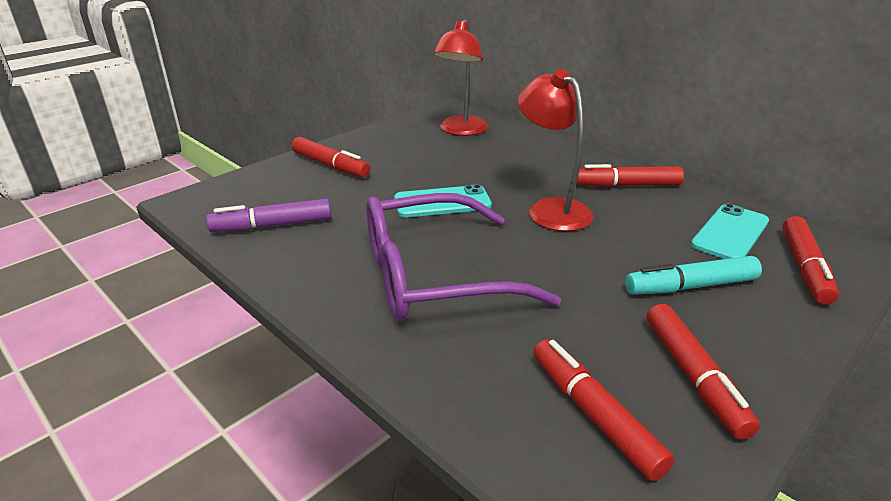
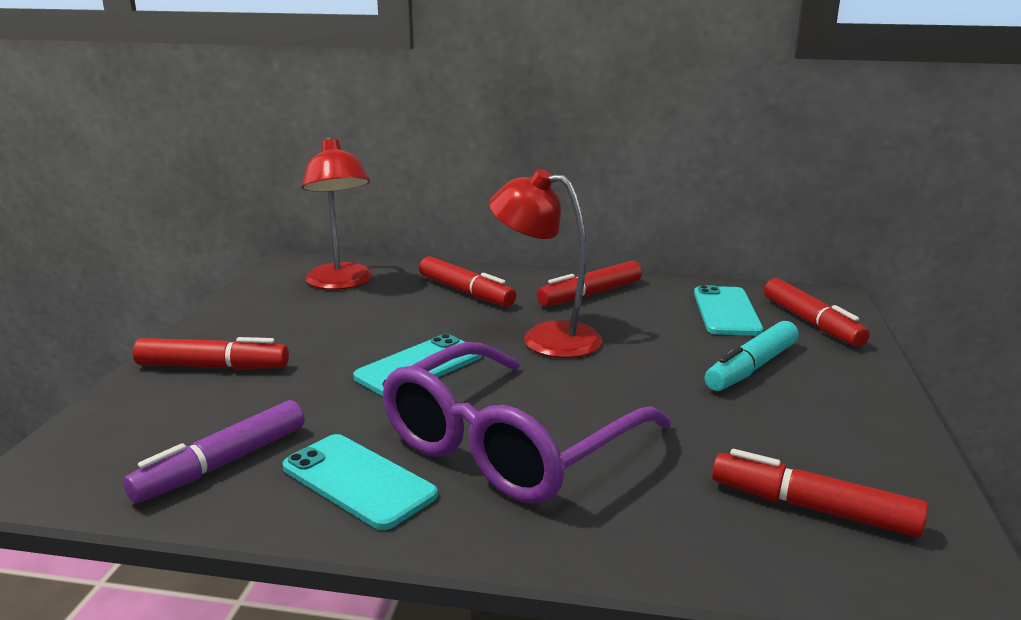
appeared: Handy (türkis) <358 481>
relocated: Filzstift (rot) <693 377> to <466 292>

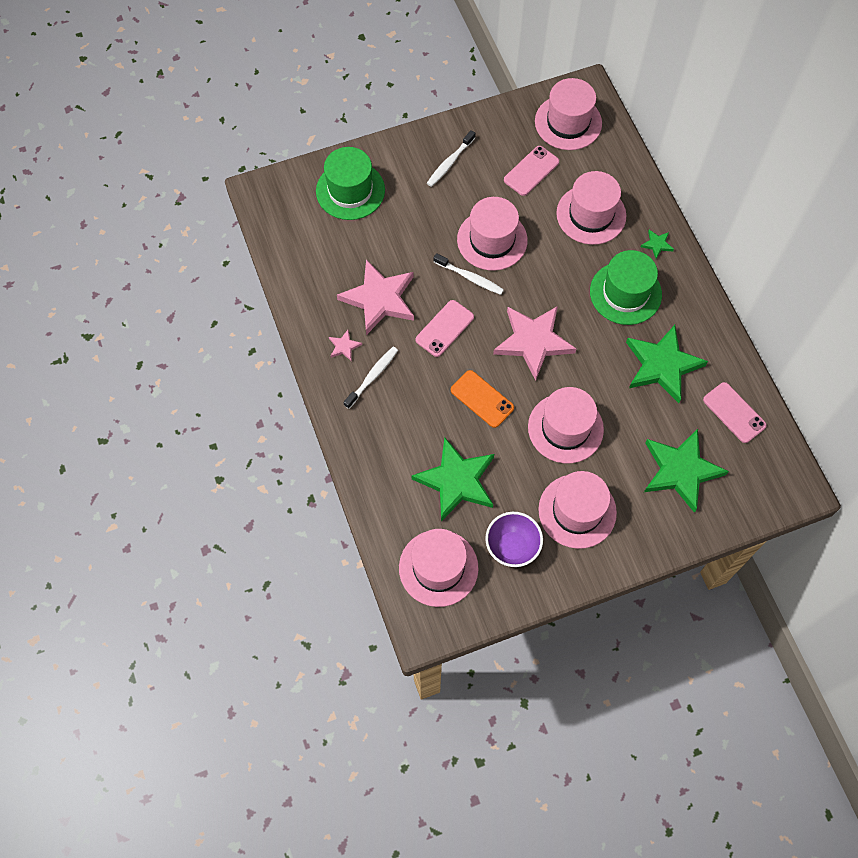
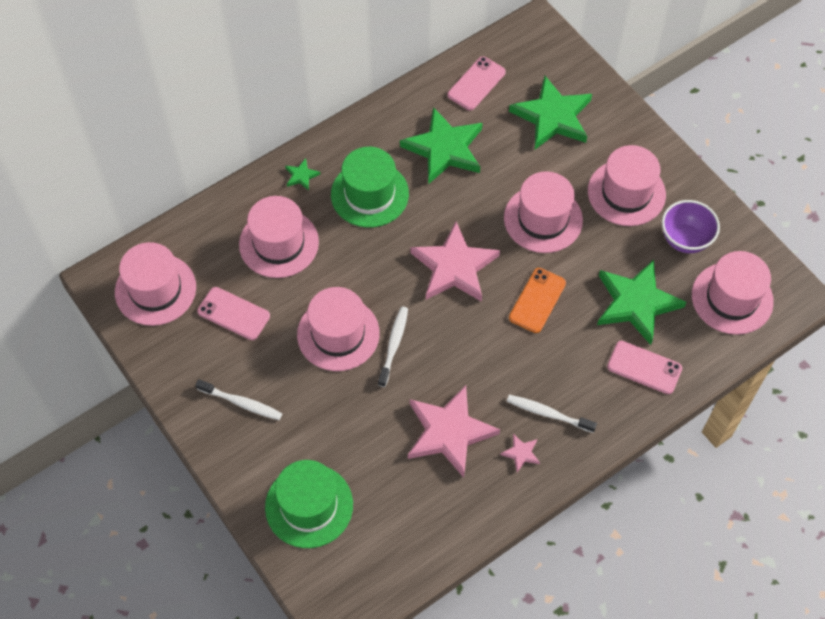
relocated: Handy (rosa) <444 328> to <644 367>

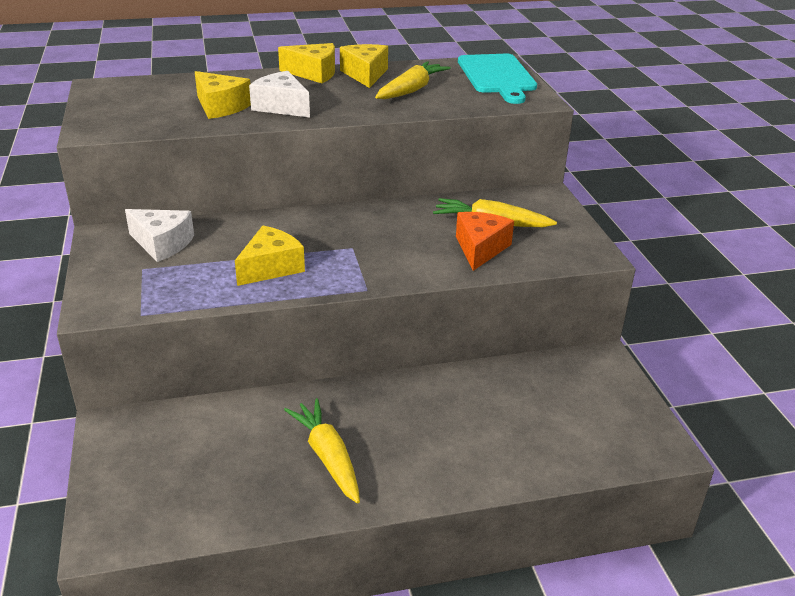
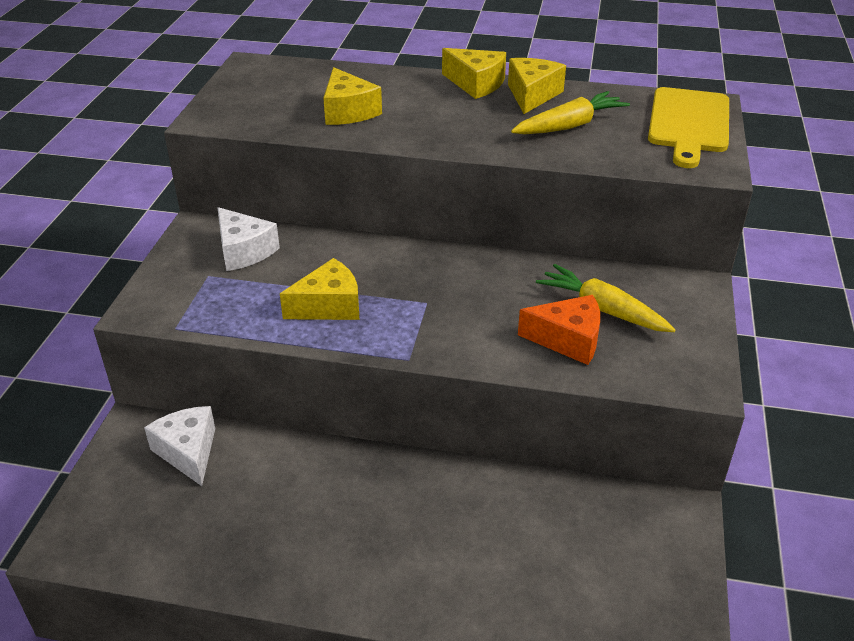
missing: Karotte (gelb) <328 457>
relocated: Käse (weiß) <281 107> to <188 452>
colour: Schneidebrett (türkis) <497 76> to Schneidebrett (gelb) <689 123>
spun: Käse (orange) <480 248> = <568 340> 60 degrees clockwise

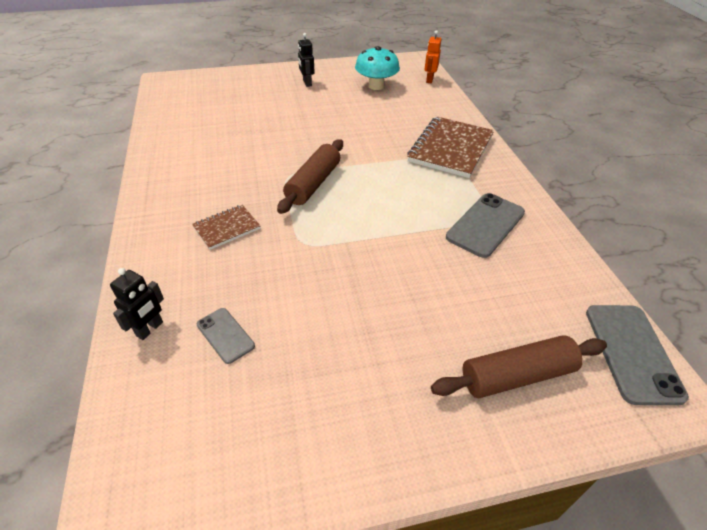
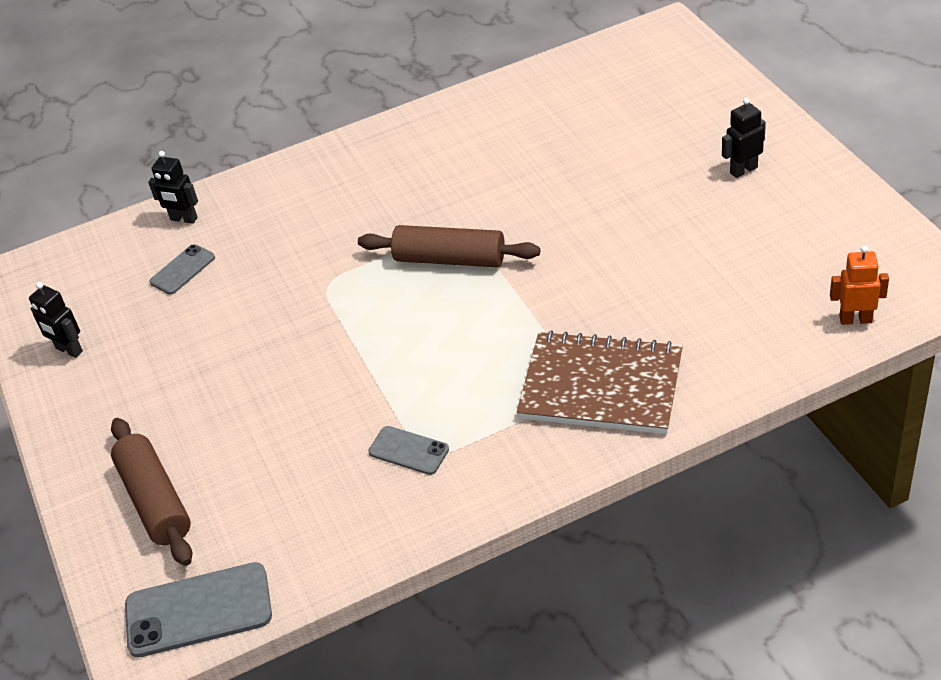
missing: Notizbuch (braun) <227 228>; Pilz (türkis) <376 86>
appeared: Roboter (schwarz) <69 350>
size: Handy (grau) <485 225> = <408 451> x0.57

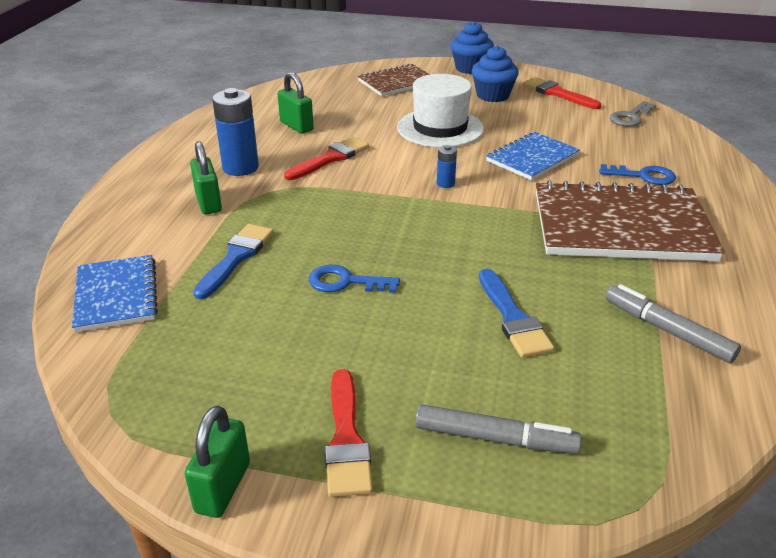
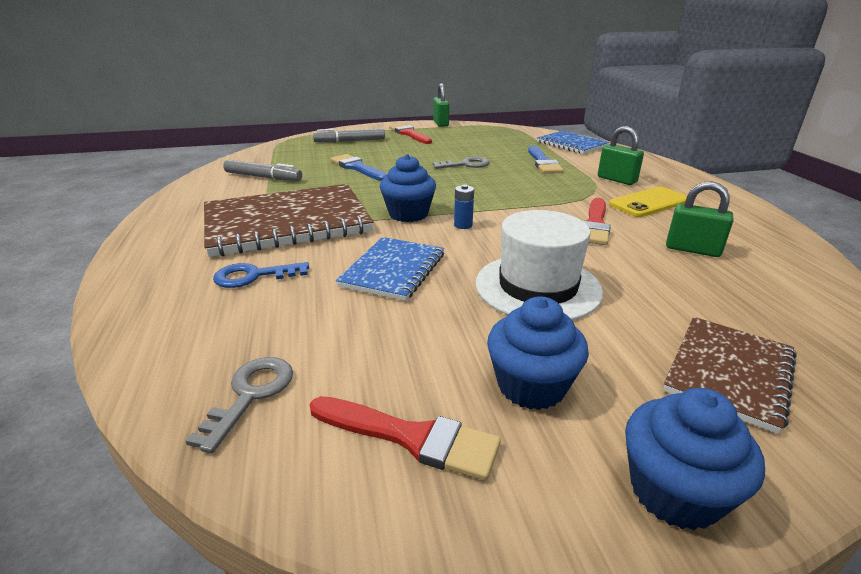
appeared: Muffin (blau) <408 214>
exchanged: Batterie (blau) <240 167> to Handy (gelb) <649 203>
colour: Schlüssel (blau) <345 282> to Schlüssel (grau) <466 164>

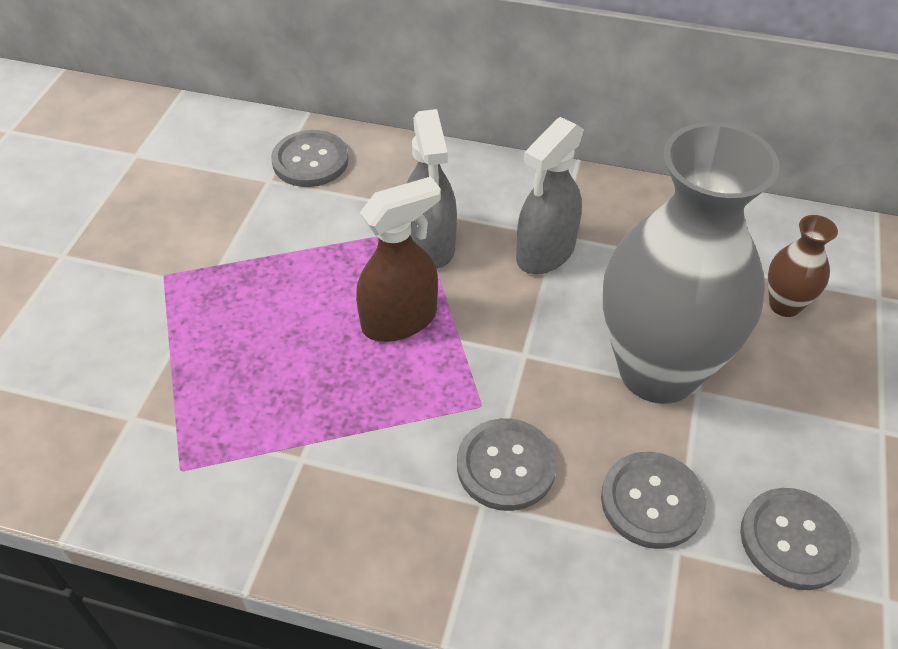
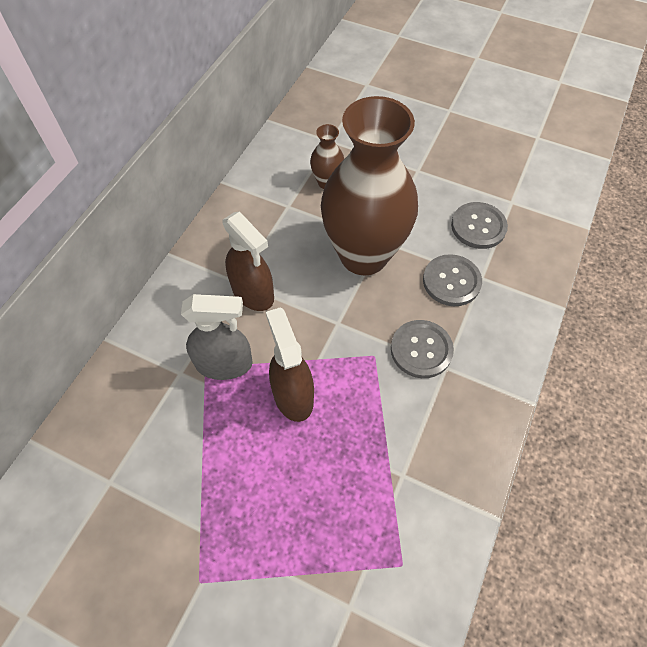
missing: Knopf (grau) <310 161>
colour: Sprühflasche (grau) <545 253> to Sprühflasche (braun) <253 293>; Vase (grau) <658 371> to Vase (braun) <363 255>

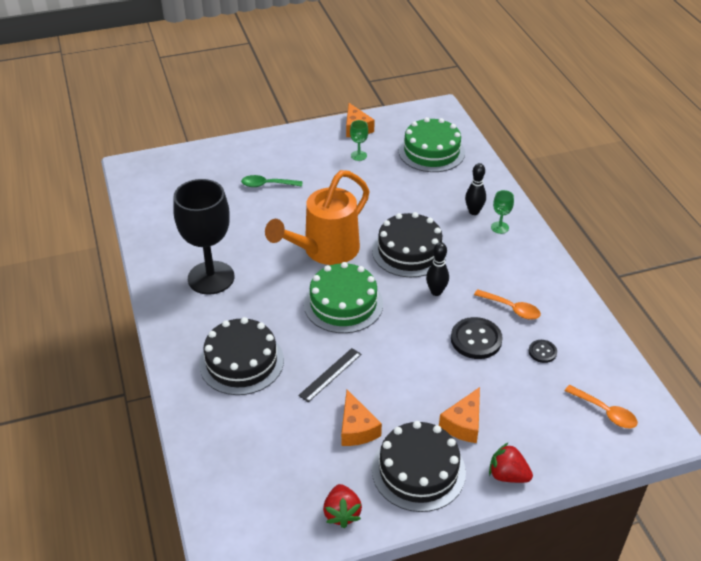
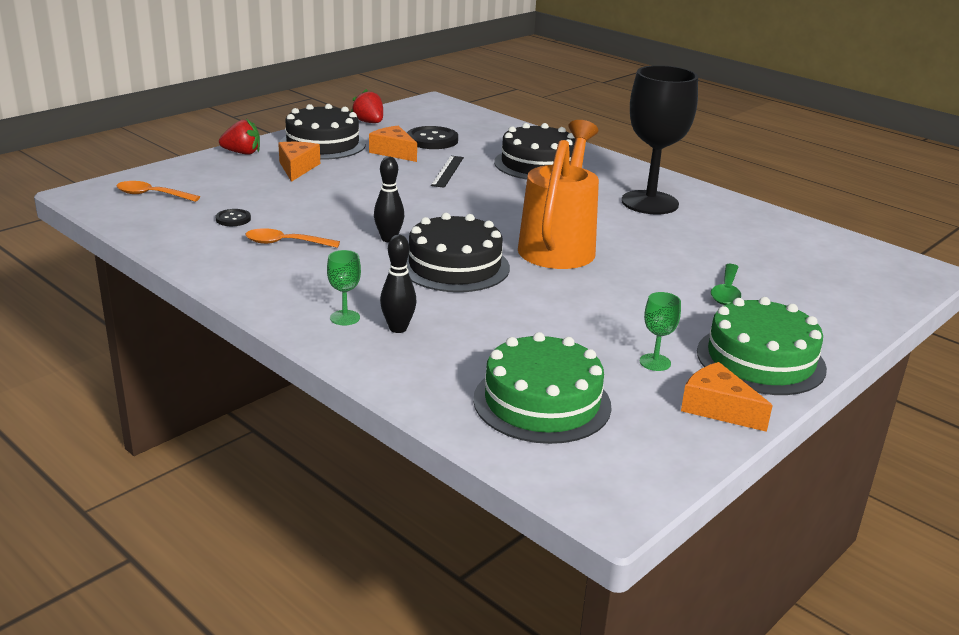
relocated: Knopf (schwarz) <476 339> to <432 140>; Kuchen (grün) <343 304> to <760 360>
spun: Löffel (grün) <267 185> = <726 291> 135 degrees clockwise

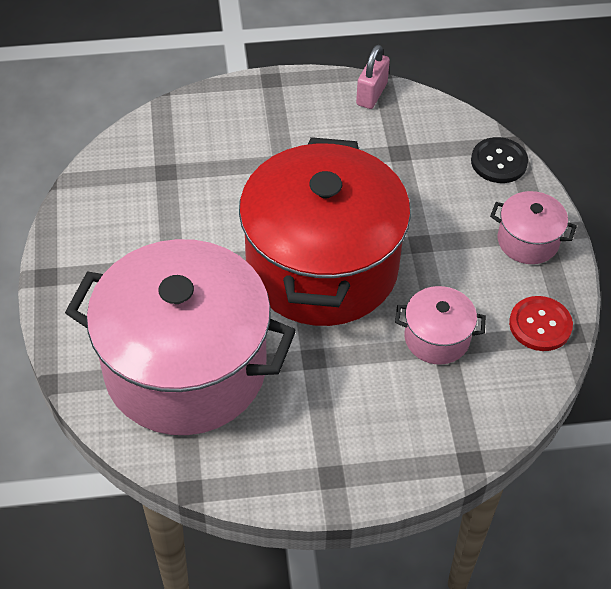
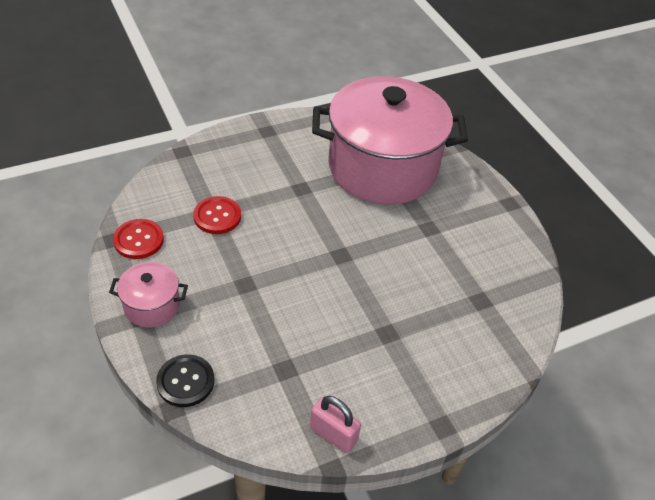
missing: Kochtopf (rot) <322 267>
exchanged: Kochtopf (rosa) <437 338> to Knopf (rot) <217 216>
spun: Vorhängeschloss (rosa) <371 94> = <333 434> 60 degrees counterclockwise

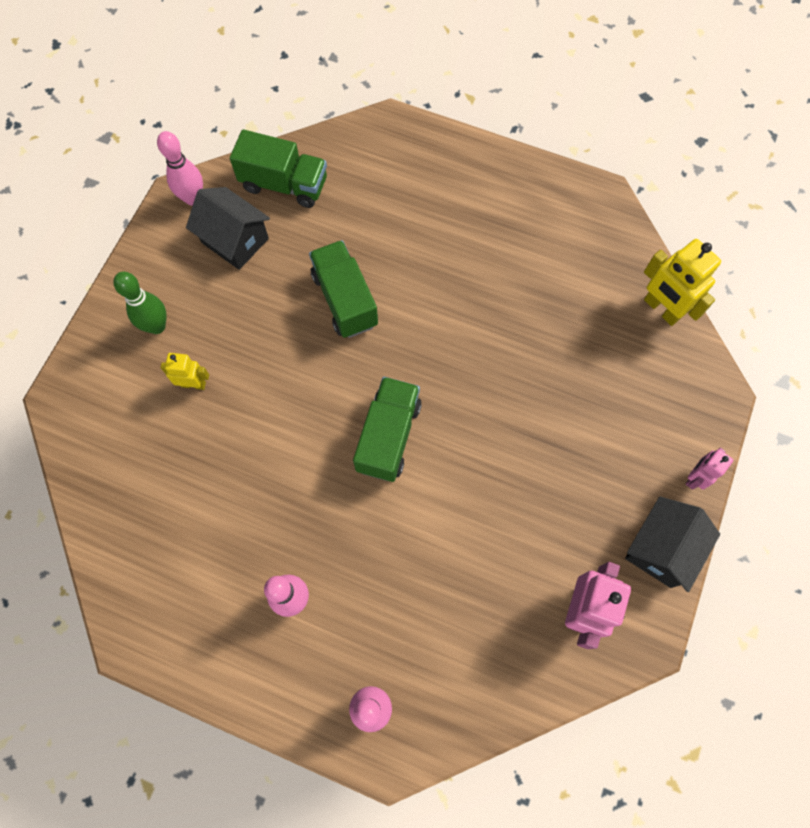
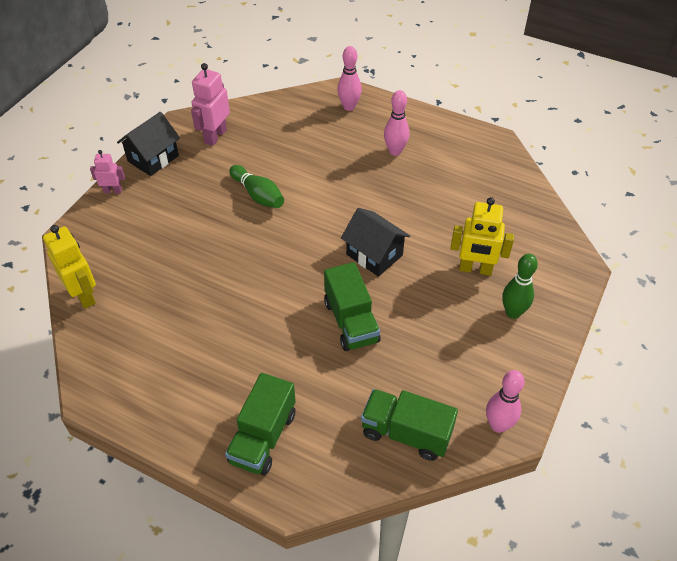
appeared: Bowlingkegel (grün) <258 195>
relocated: Lastwagen (grün) <388 436> to <263 437>; Haus (schwarz) <235 240> to <374 255>
spun: Roboter (rosa) <695 477> = <113 191> 135 degrees counterclockwise
size: Roboter (gelb) <193 384> = <475 269> x1.70

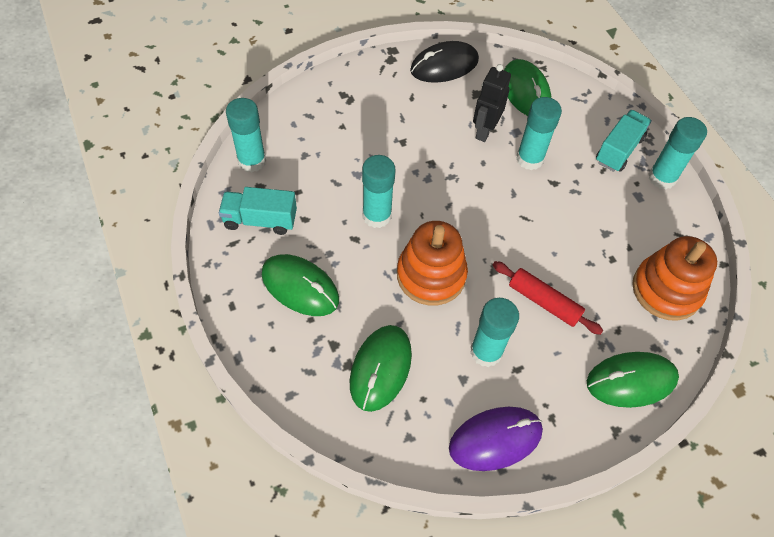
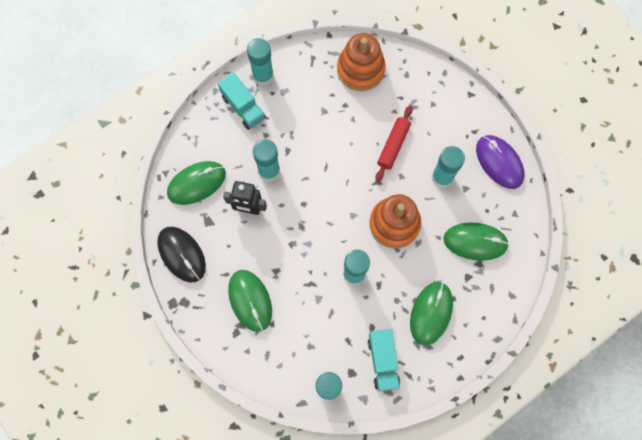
relocated: Computermaus (grün) <631 381> to <250 300>
spun: Lastwagen (türkis) <618 150> = <243 107> 150 degrees counterclockwise

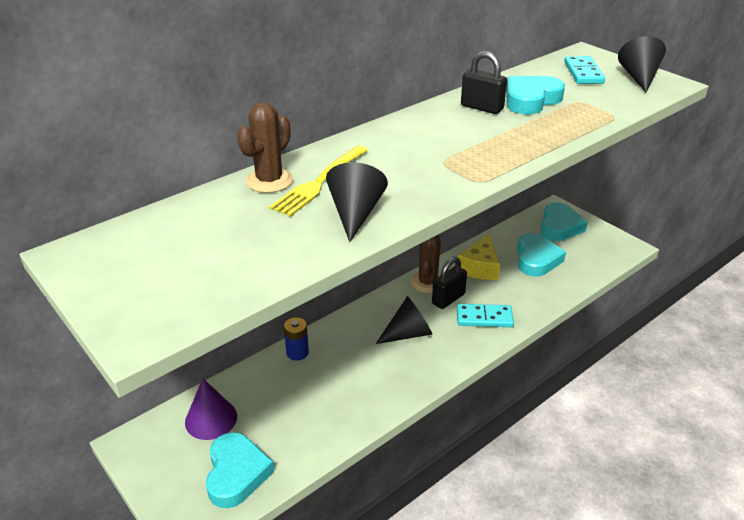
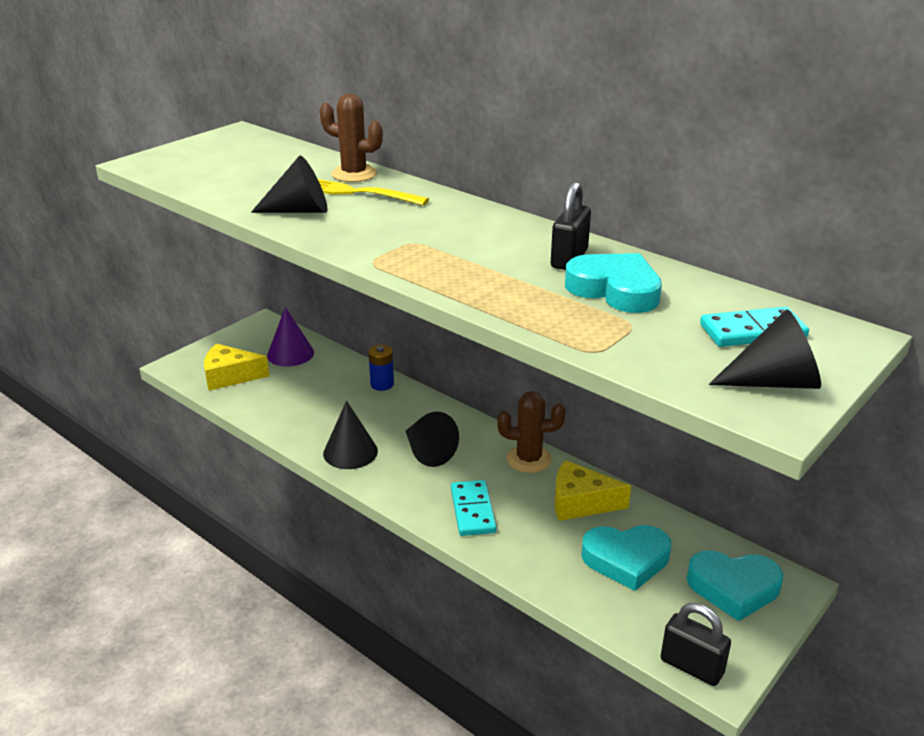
appeared: Kegel (schwarz) <350 452>
relocated: Vorhängeschloss (schwarz) <448 299> to <691 667>
exchanged: Herz (türkis) <236 473> to Käse (gelb) <230 376>

